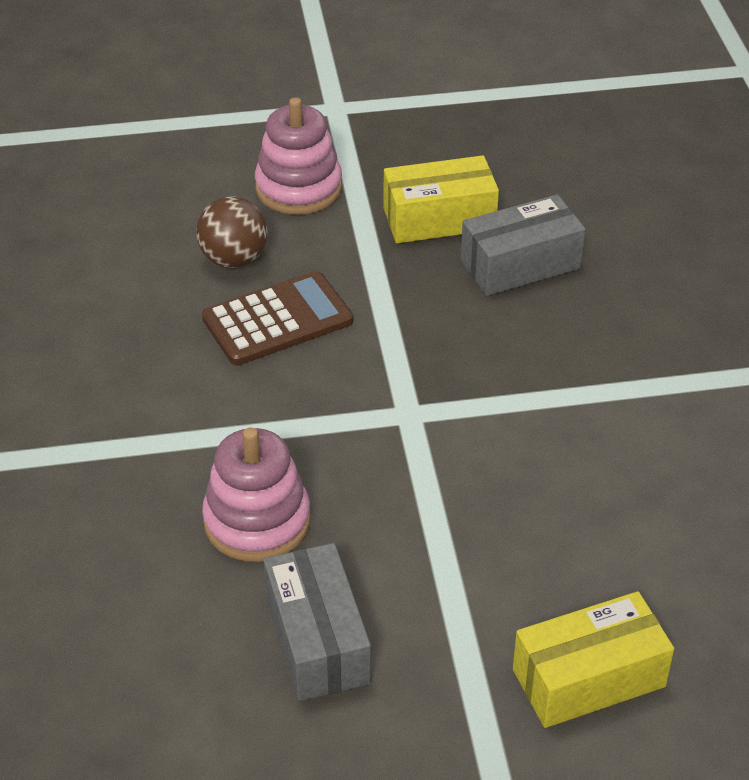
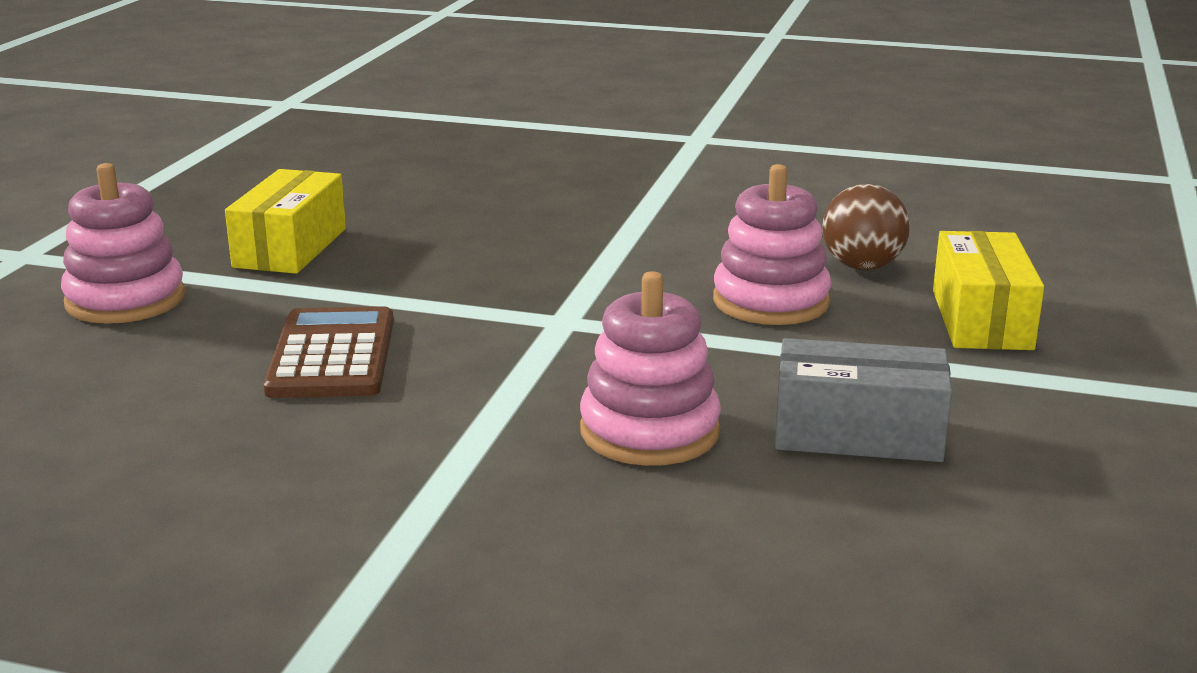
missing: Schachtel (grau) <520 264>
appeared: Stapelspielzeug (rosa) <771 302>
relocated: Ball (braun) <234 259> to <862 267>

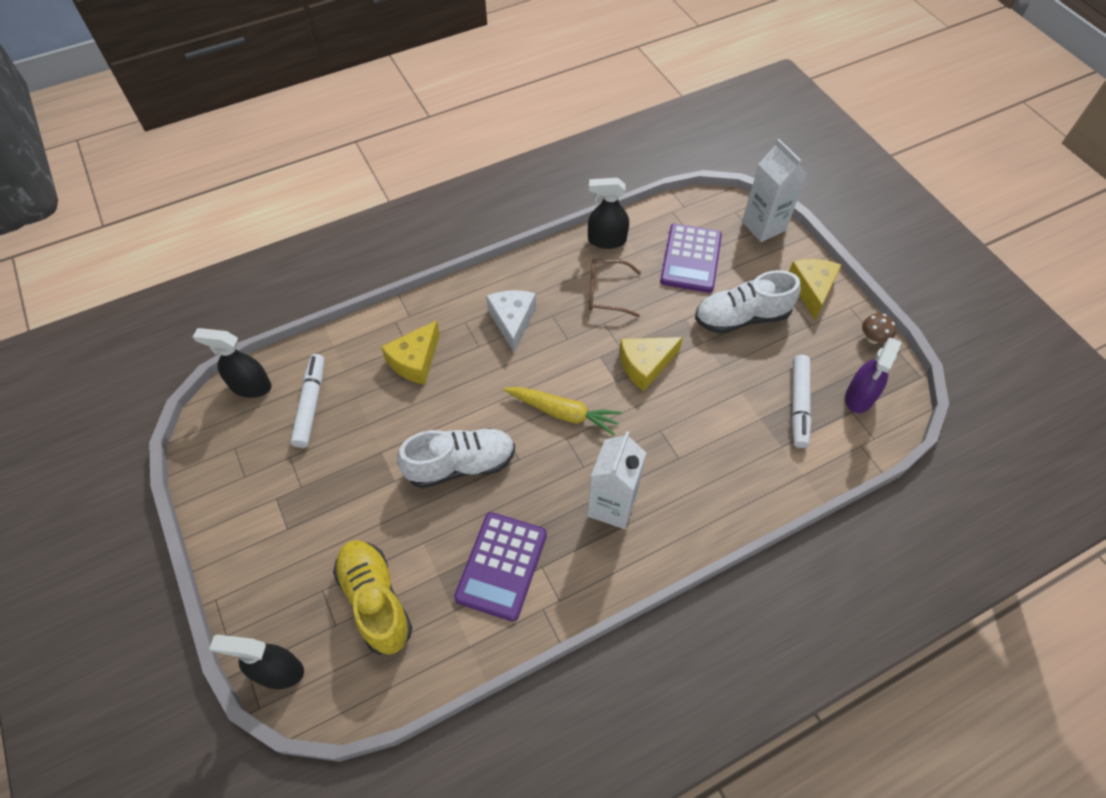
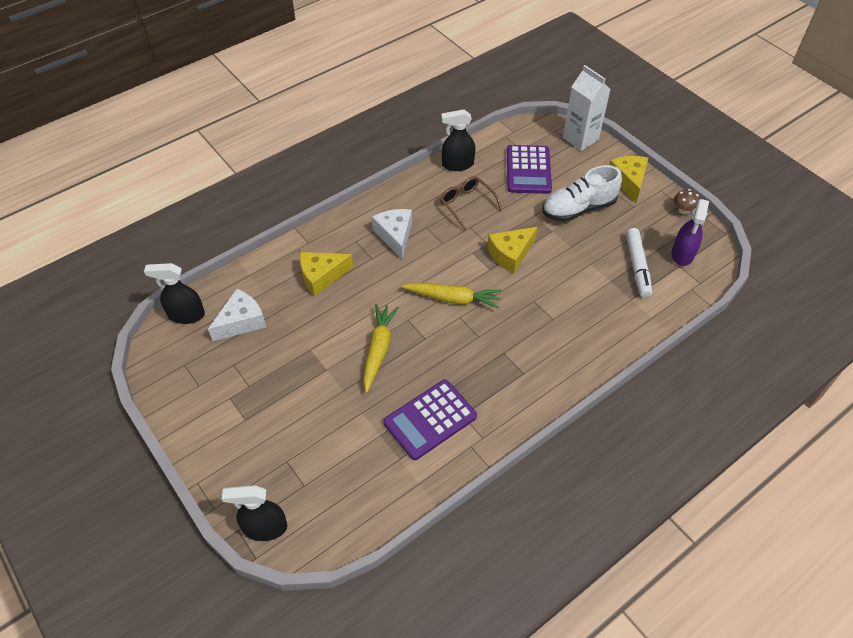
missing: Schuh (gelb) <375 601>; Getränkekarton (weiß) <612 505>
exchanged: Filzstift (weiß) <311 404> to Käse (weiß) <241 322>; Schuh (weiß) <460 465> to Karotte (gelb) <378 349>
spun: Käse (gelb) <415 361> = <321 276> 45 degrees clockwise; Taschenrechner (lila) <501 566> = <430 419> 45 degrees clockwise; Brille (braun) <606 293> = <466 204> 60 degrees clockwise

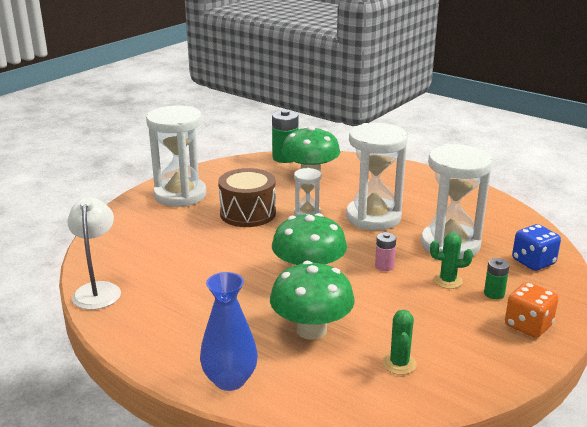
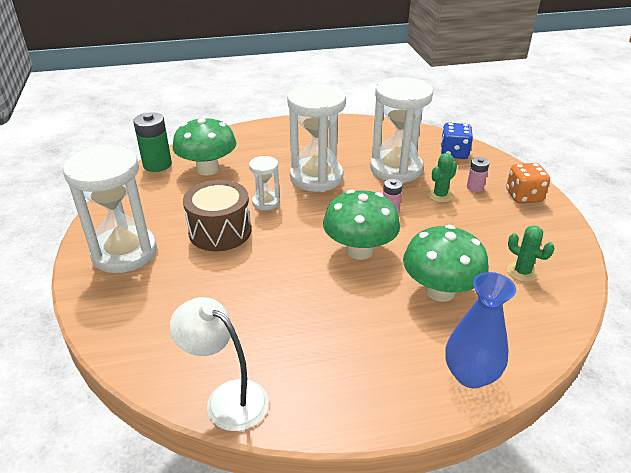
colour: Batterie (grün) <494 293> to Batterie (rosa) <475 187>

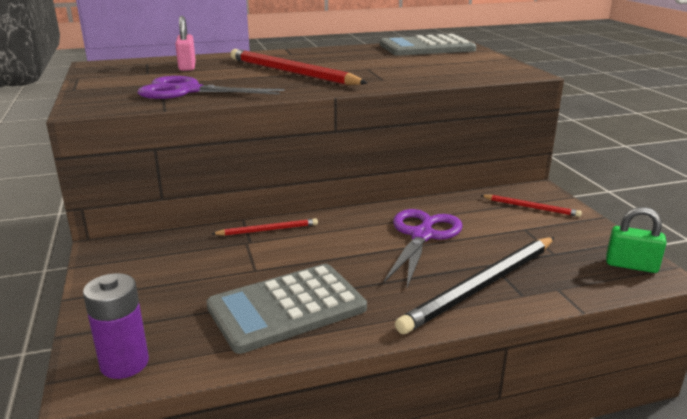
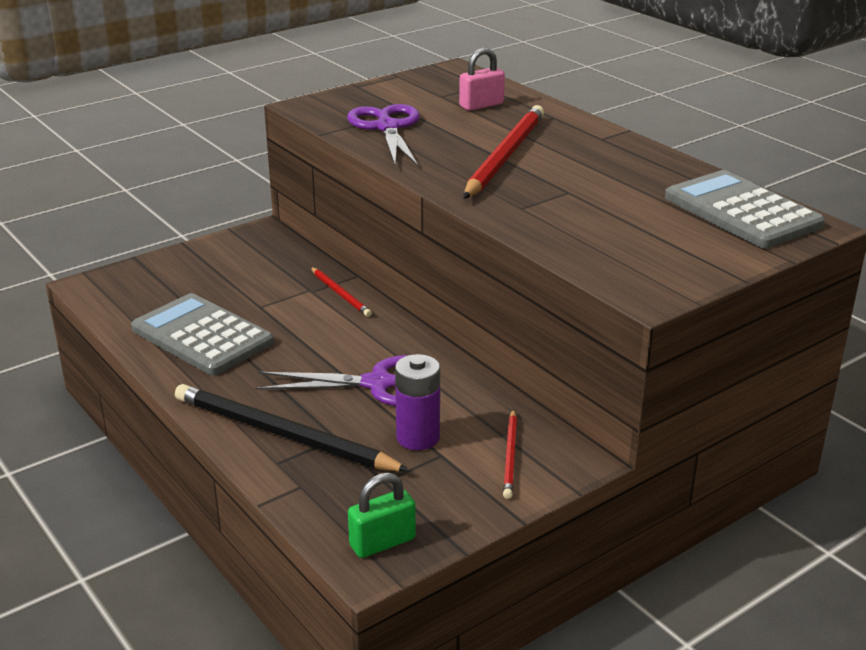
relocated: Batterie (lila) <124 363> to <418 437>
spun: Vorhängeschloss (grün) <631 265> = <382 542> 60 degrees clockwise

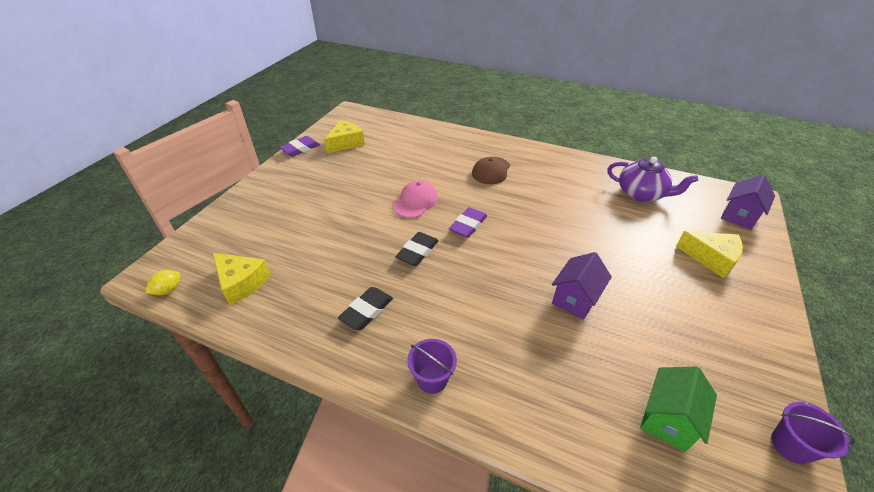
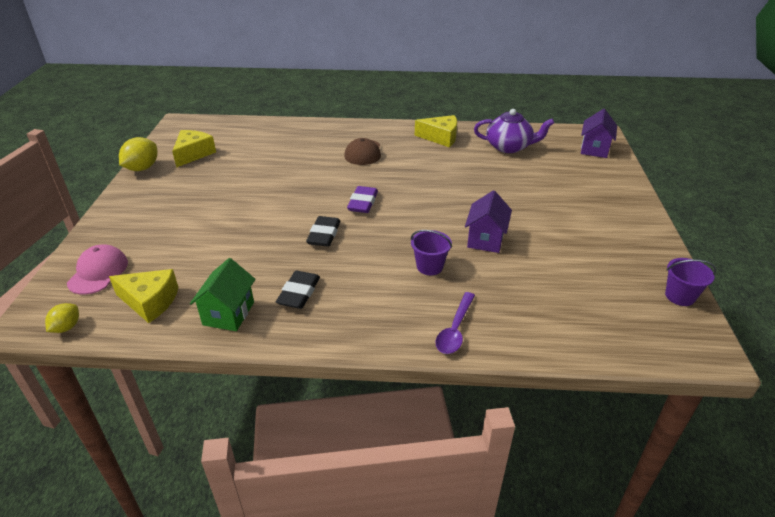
appeared: Löffel (lila) <455 329>
relocated: Kappe (rosa) <415 202> to <98 272>; Haus (grün) <667 419> to <228 313>; Eimer (lila) <432 379> to <429 266>; Käse (gelb) <711 258> to <441 137>
exchanged: Radiergummi (lila) <300 149> to Zitrone (gelb) <142 168>

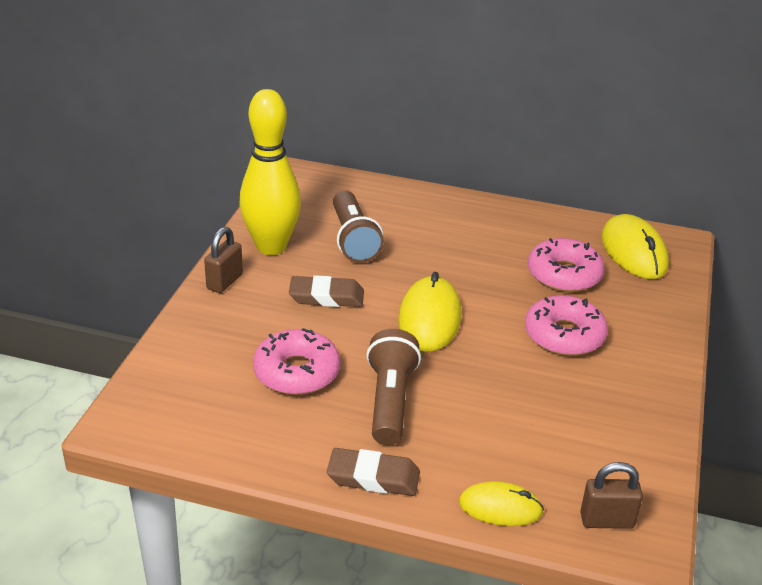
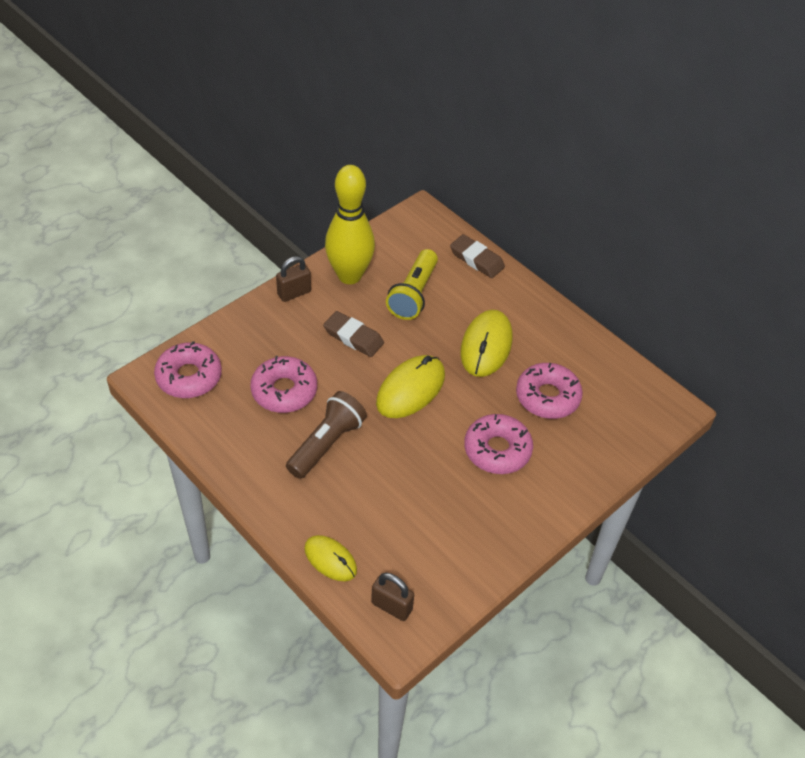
appeared: Donut (rosa) <189 377>
relocated: Radiergummi (braun) <373 477> to <476 259>; Computermaus (gelb) <633 252> to <486 346>
colour: Taschenlampe (braun) <353 240> to Taschenlampe (gelb) <413 294>

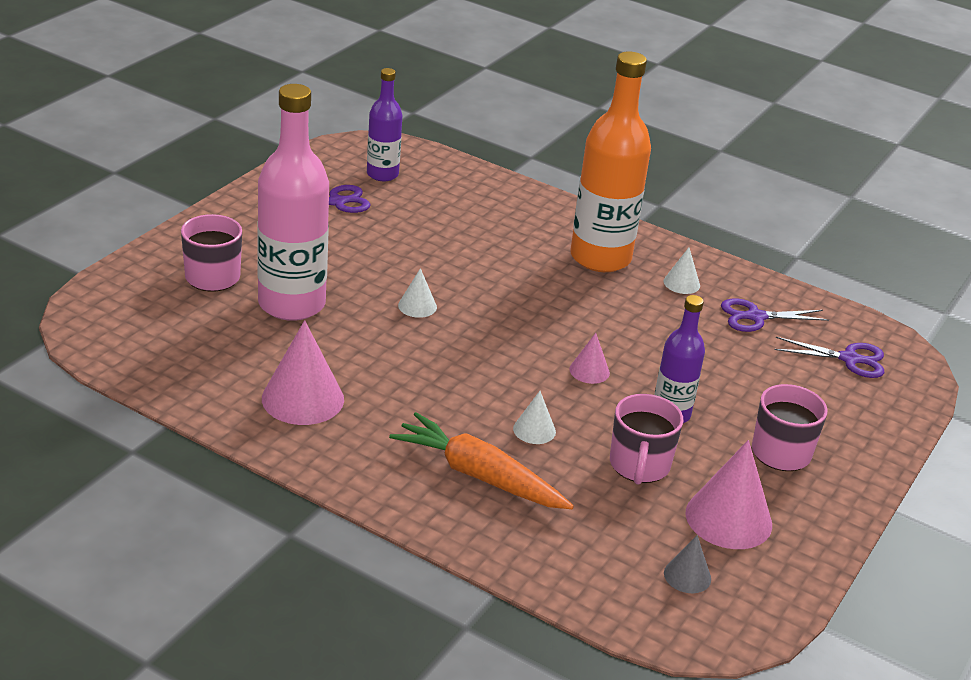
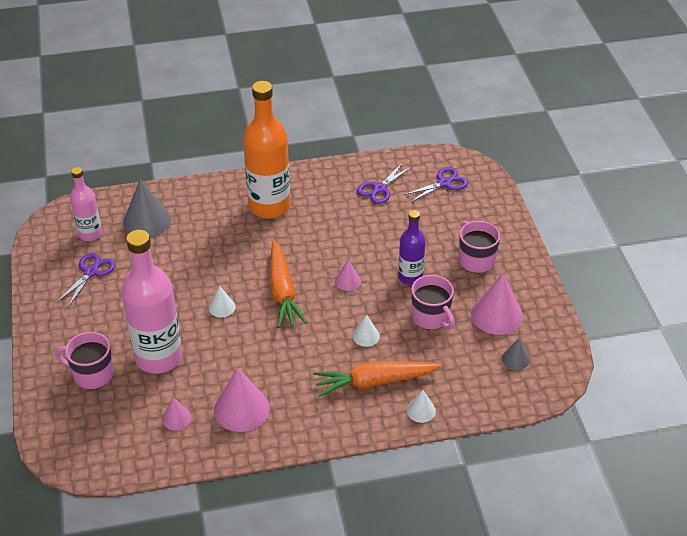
appeared: Kegel (grau) <147 221>; Kegel (rosa) <176 418>; Karotte (orange) <282 291>
relocated: Kegel (weiß) <681 283> to <421 410>
colour: Flasche (lila) <382 174> to Flasche (rosa) <90 234>

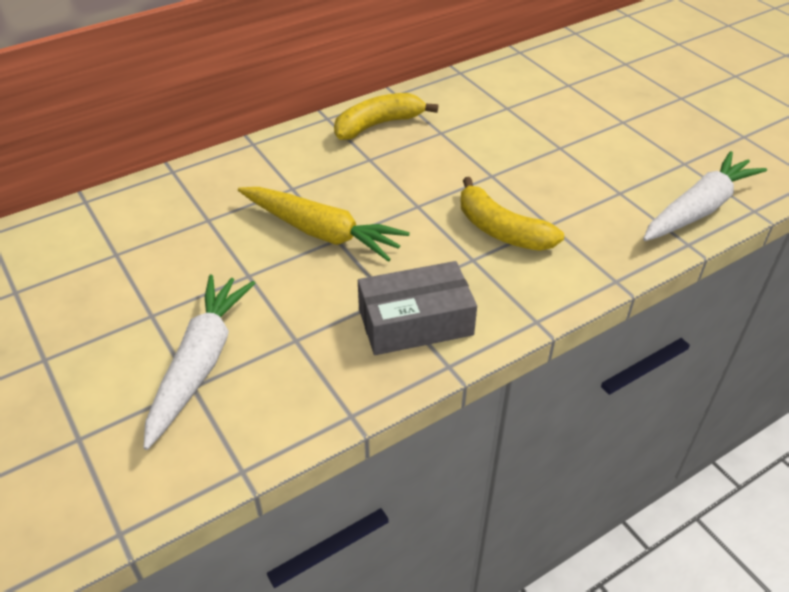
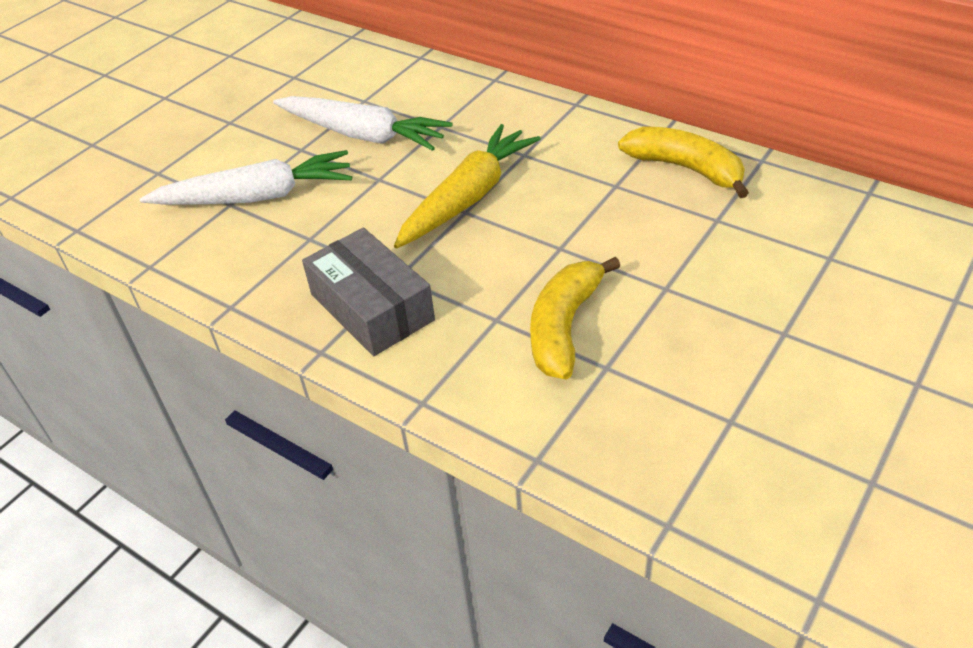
relocated: Karotte (weiß) <698 209> to <363 135>
spun: Karotte (gelb) <321 232> = <468 197> 150 degrees counterclockwise

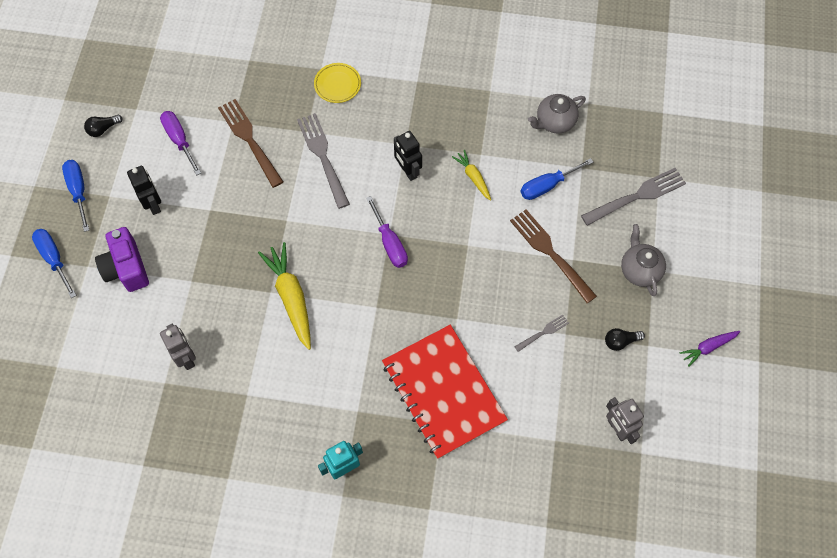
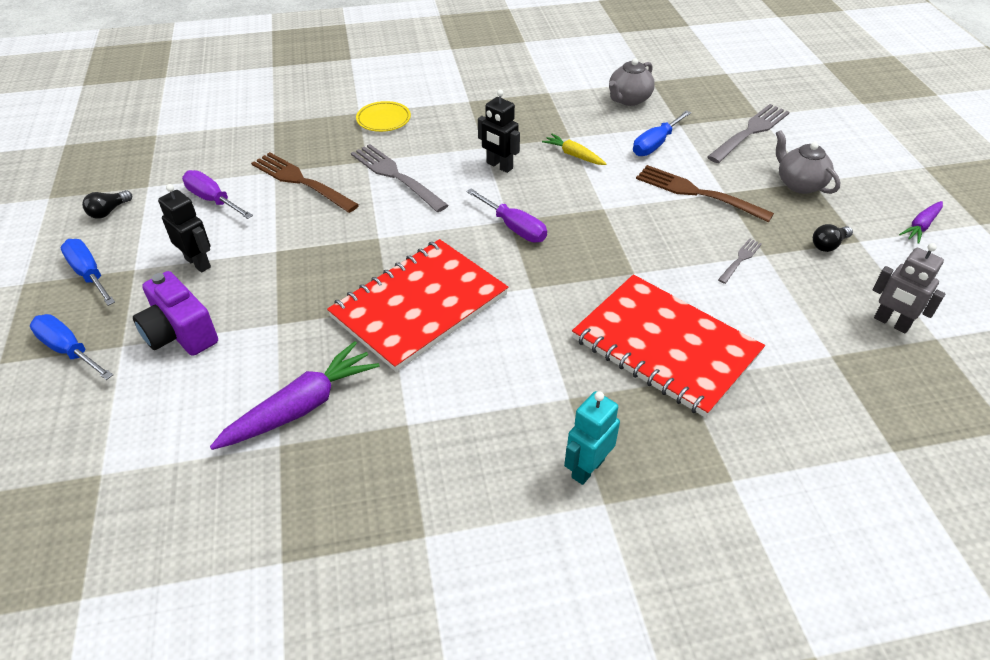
exchanged: Roboter (grau) <186 358> to Karotte (lila) <301 407>; Karotte (gelb) <291 297> to Notizbuch (rot) <419 306>

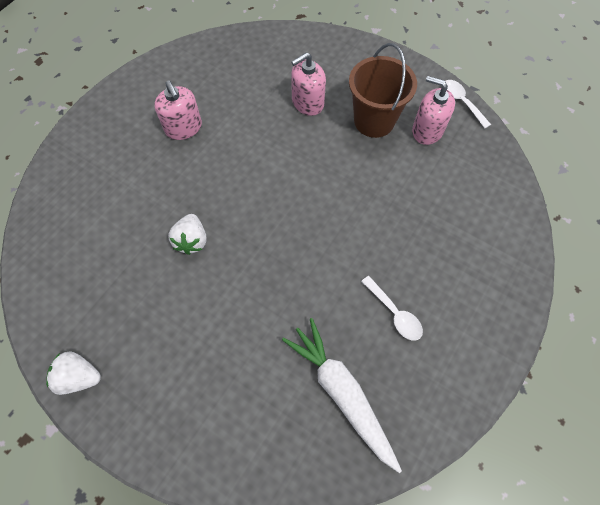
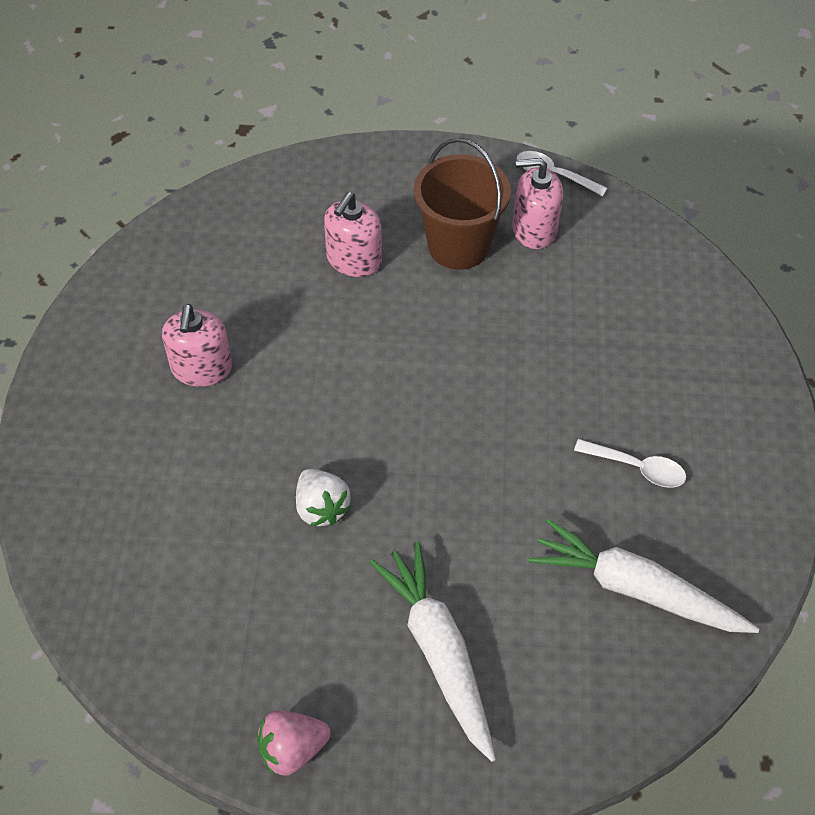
appeared: Karotte (weiß) <438 652>
colour: Erdbeere (weiß) <79 377> to Erdbeere (rosa) <292 749>
spun: Seifenspender (rosa) <183 128> = <201 368> 60 degrees clockwise

